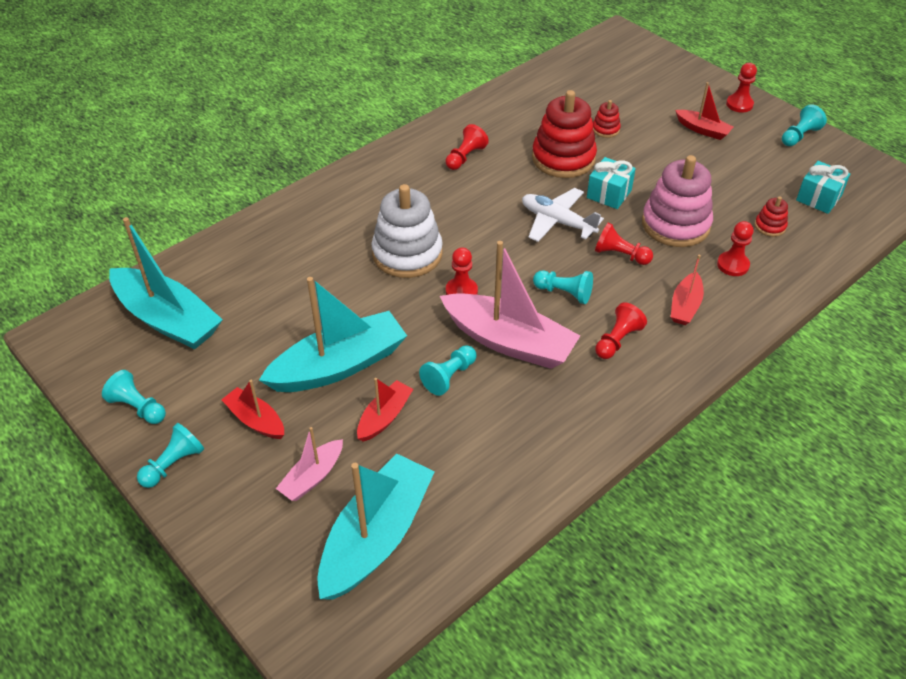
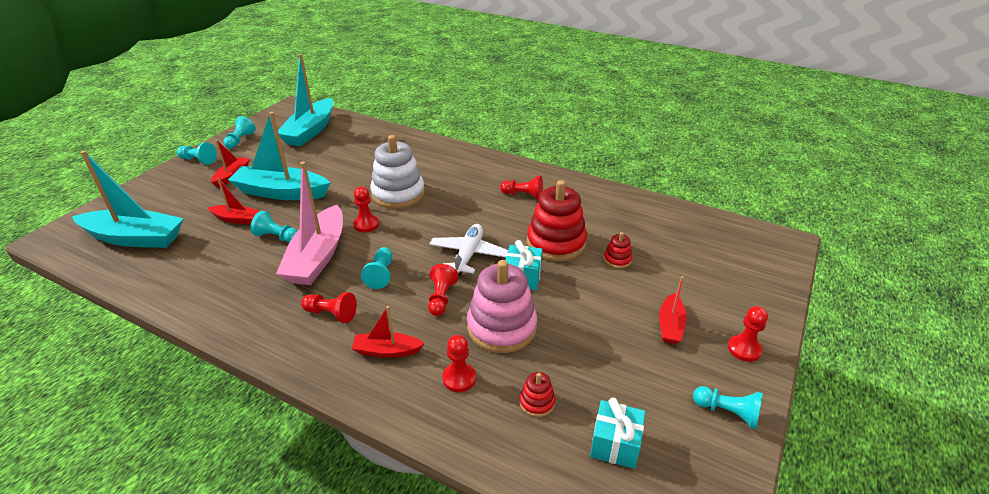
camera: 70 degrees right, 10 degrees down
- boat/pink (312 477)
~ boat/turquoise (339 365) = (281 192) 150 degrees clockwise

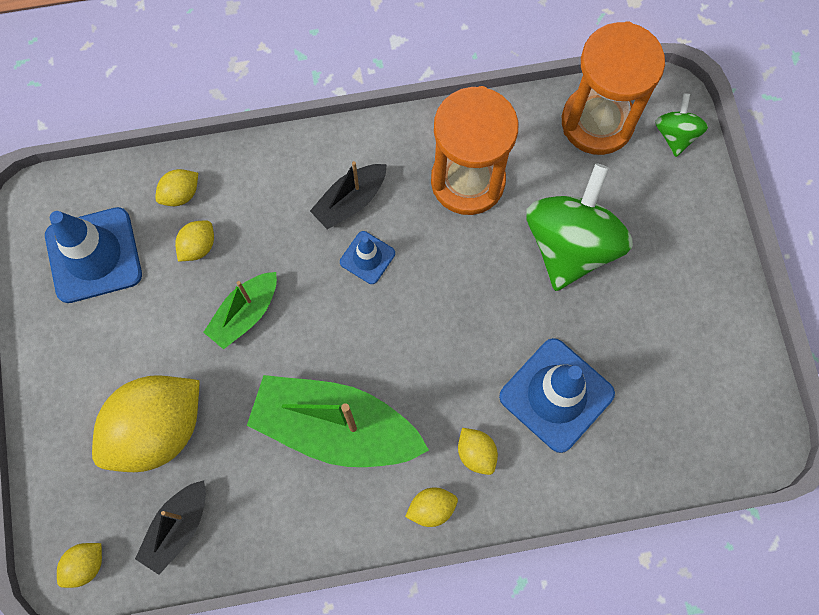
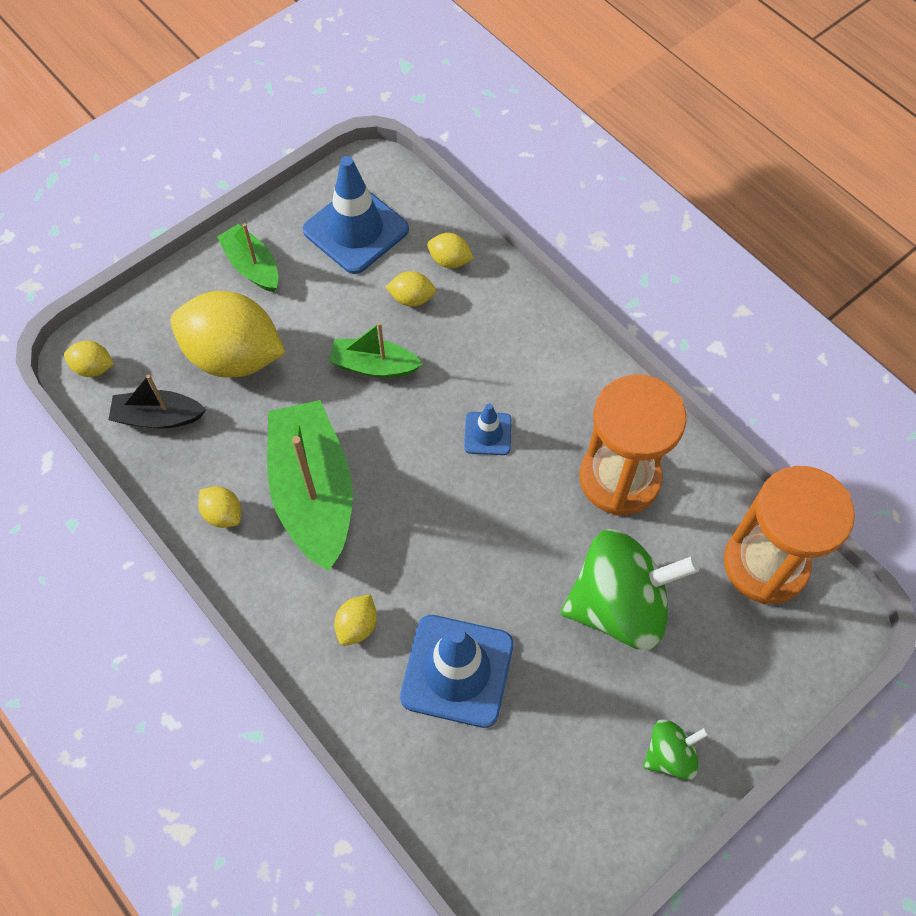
camera: 60 degrees right, 10 degrees down
- boat/black (350 201)
+ boat/green (252 266)
~ lemon/yellow (431 508) to (223 514)
~ spinning top/green (675 135) to (670 754)

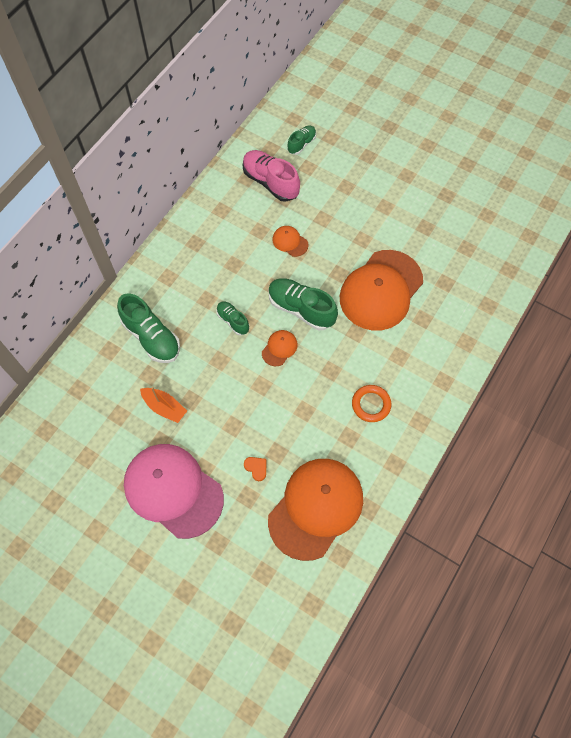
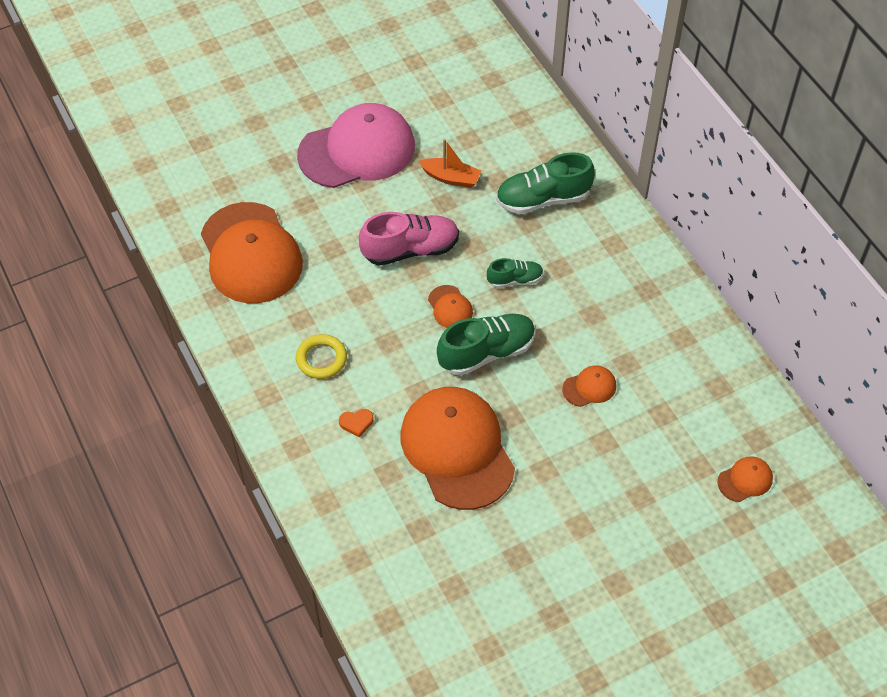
camera: 120 degrees right, 10 degrees down
~ shoe/pink (270 182) to (410 250)
~ heart/orange (256 468) to (356 423)
~ shoe/green (301 144) to cap/orange (745 480)
~ ring/orange (371 404) to ring/yellow (321 359)
~ boat/orange (164 407) = (451 178) 135 degrees counterclockwise

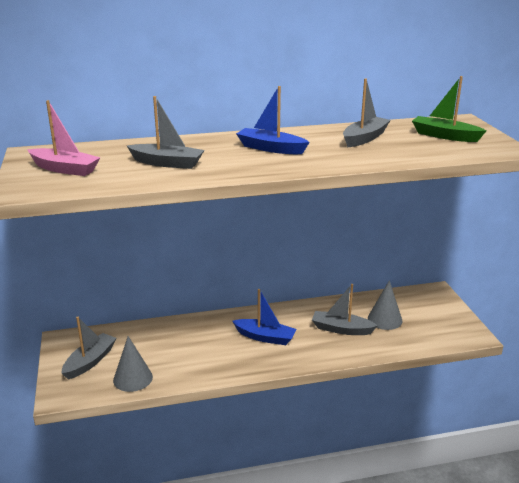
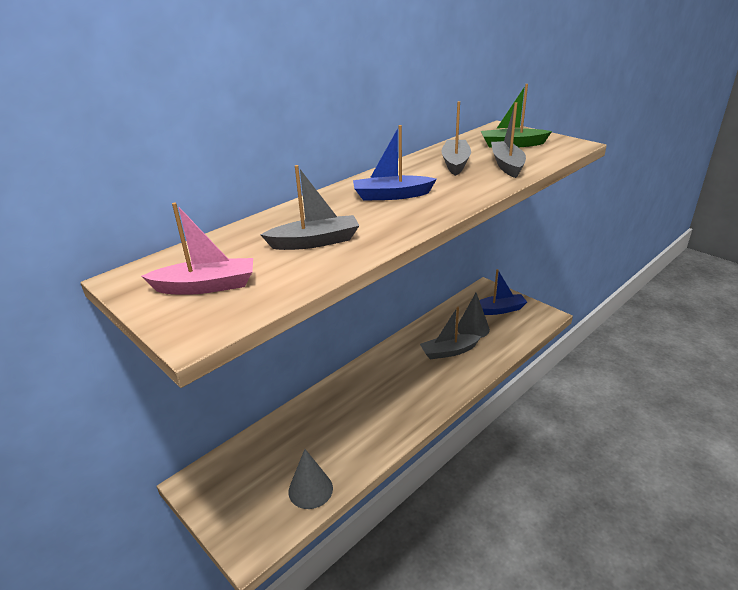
camera: 30 degrees left, 5 degrees up
~ boat/grey (90 361) to (507 165)
~ boat/blue (265 337) to (498 310)

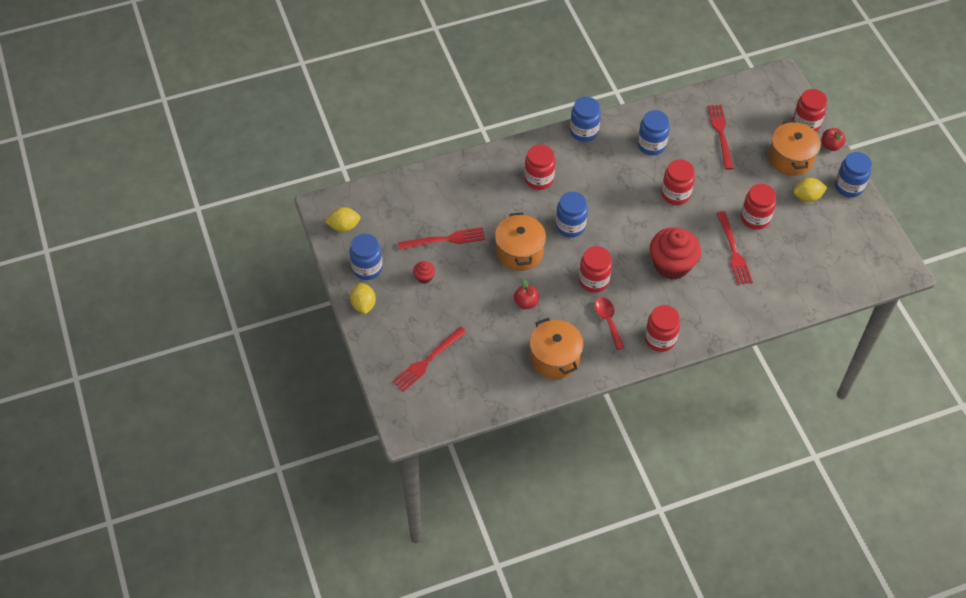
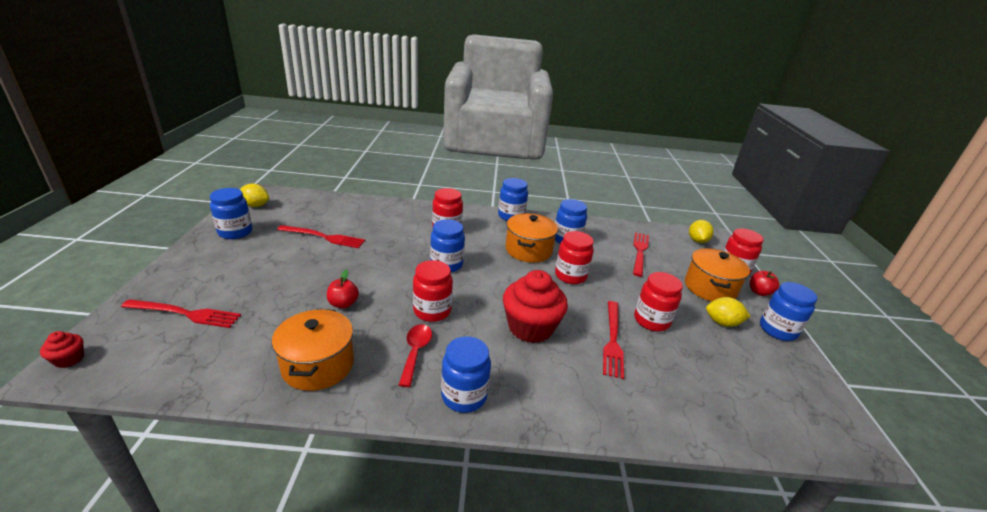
camera: 20 degrees right, 25 degrees down
~ lemon/yellow (363 305) to (697 241)
~ cupcake/red (424 277) to (69 359)
~ pot/orange (519 252) to (528 250)
~ jar/red (660 339) to jar/blue (464 396)
~ fork/red (428 360) = (185 314) 150 degrees counterclockwise

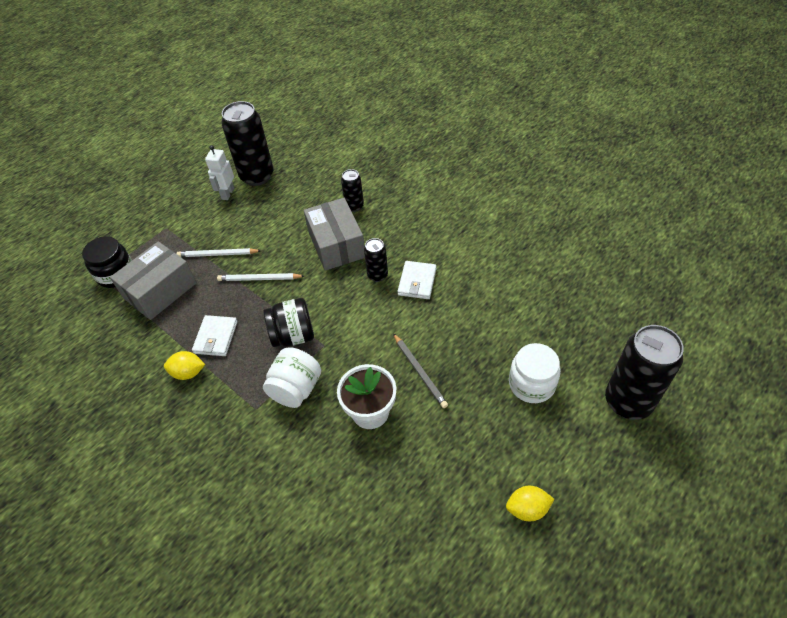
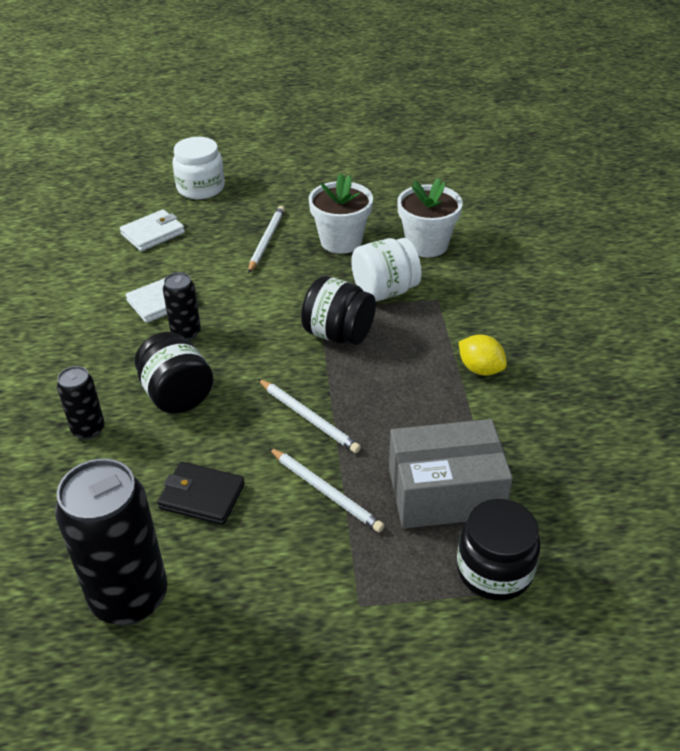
camera: 140 degrees left, 10 degrees down
- robot/white (227 194)
- lemon/yellow (527 509)
- can/black (628 401)
+ wallet/black (202 496)
+ flower pot/white (426 245)
~ wallet/white (216 337) to (153 233)
~ box/grey (336 245) to jar/black (177 395)
~ pencil/grey (420 371) to pencil/white (266 240)

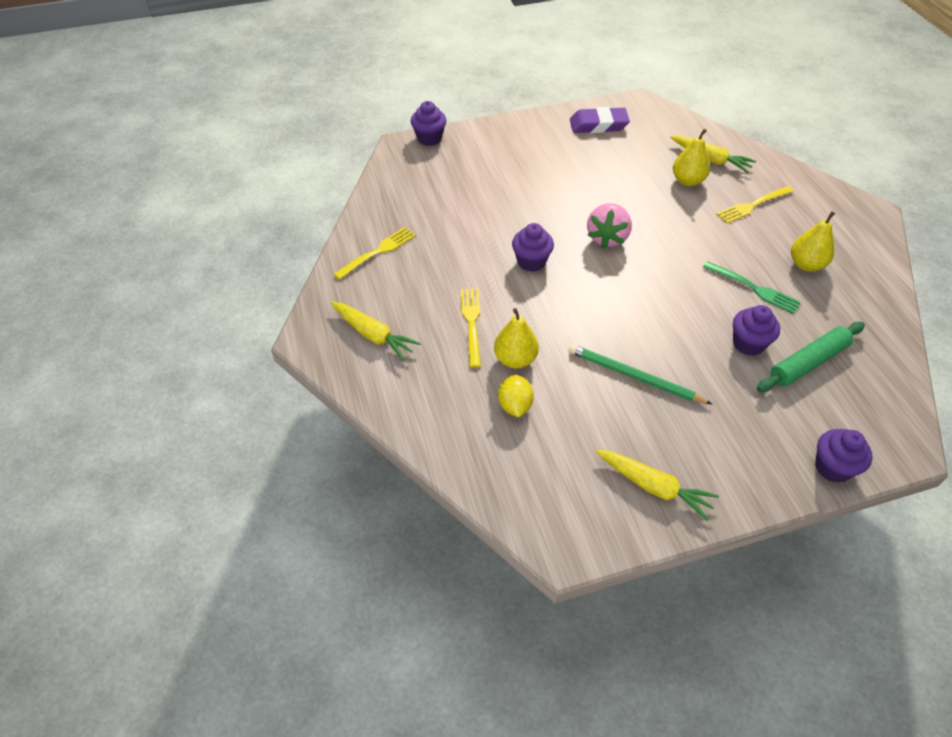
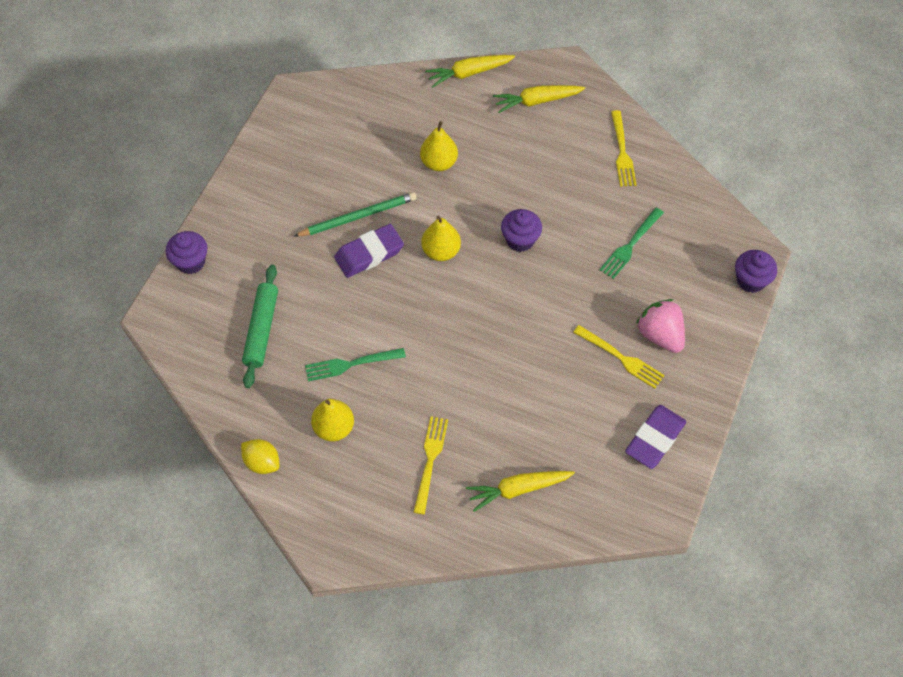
camera: 130 degrees right, 10 degrees up
- cupcake/purple (748 344)
+ eraser/purple (369 254)
+ fork/green (630 245)
~ fork/yellow (471 323) to (621 358)
~ lemon/yellow (515 405) to (262 462)
~ strawberry/pink (607 238) to (660 335)
~ carrot/yellow (654 487) to (468 73)
~ pear/yellow (687 181) to (441 251)

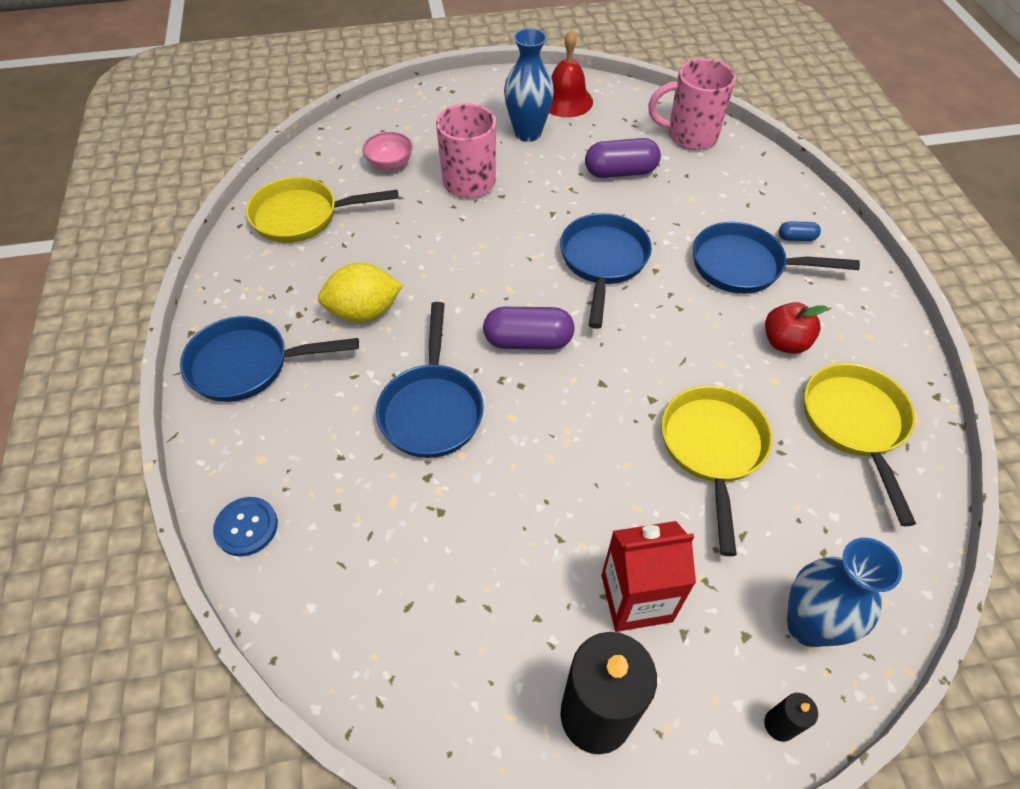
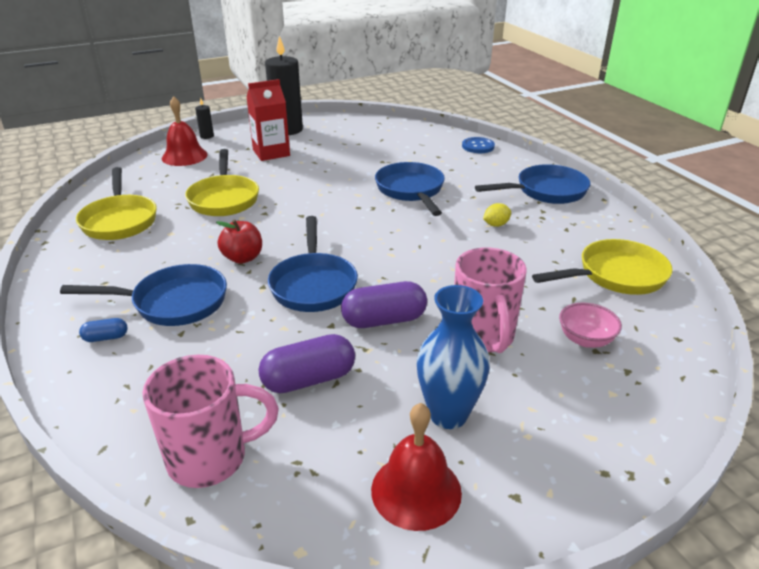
camera: 165 degrees right, 20 degrees down
~ capsule/purple (528 341) to (384 320)
~ apple/red (785 342) to (243 258)
~ vase/blue (808 625) to bell/red (184 156)
~ lemon/yellow (364 312) = (496 225) x0.51

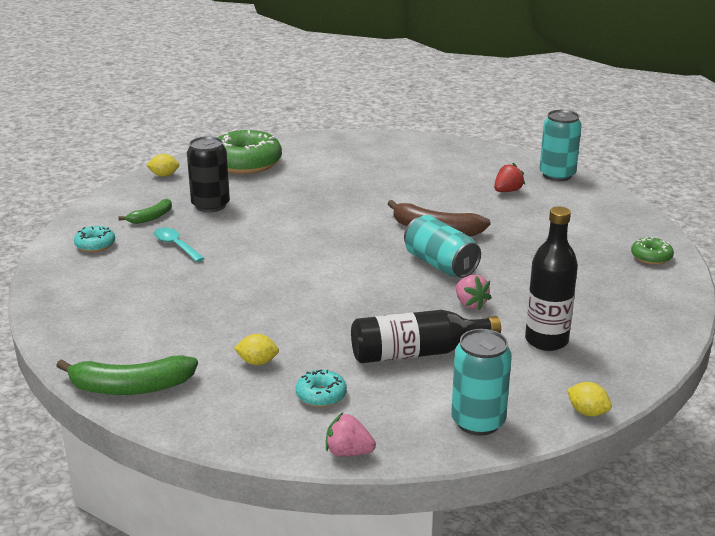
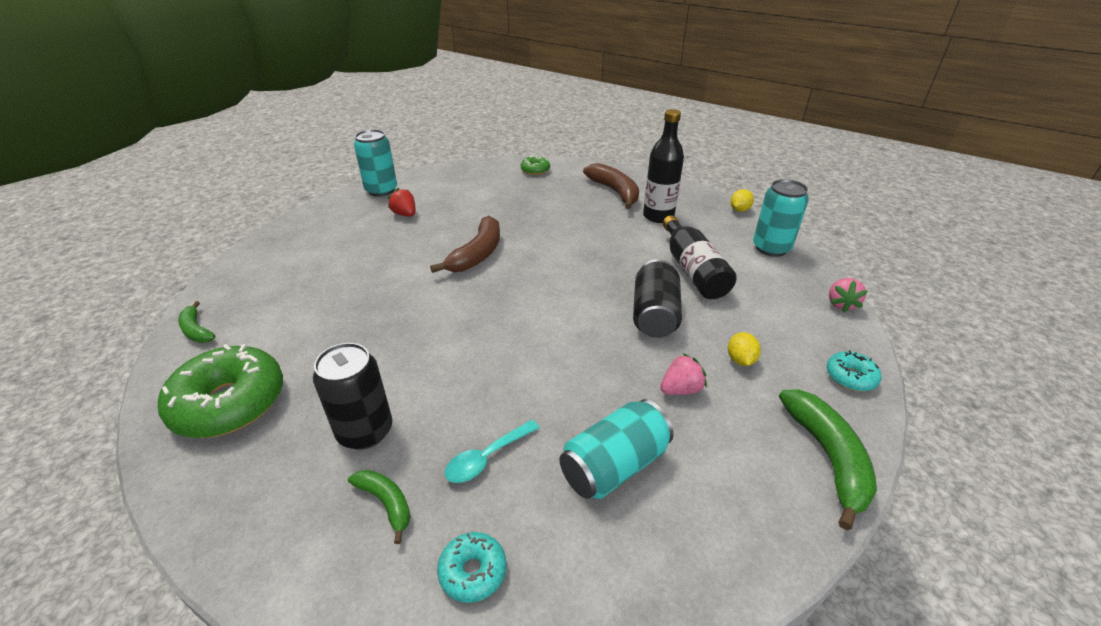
camera: 90 degrees left, 10 degrees up
- lemon/yellow (164 175)
+ banana/green (196 330)
+ banana/brown (614 192)
+ can/black (654 315)
~ donut/turquoise (321 395) to (850 377)
~ can/turquoise (440 264) to (614 465)
~ strawberry/pink (470 304) to (680 389)

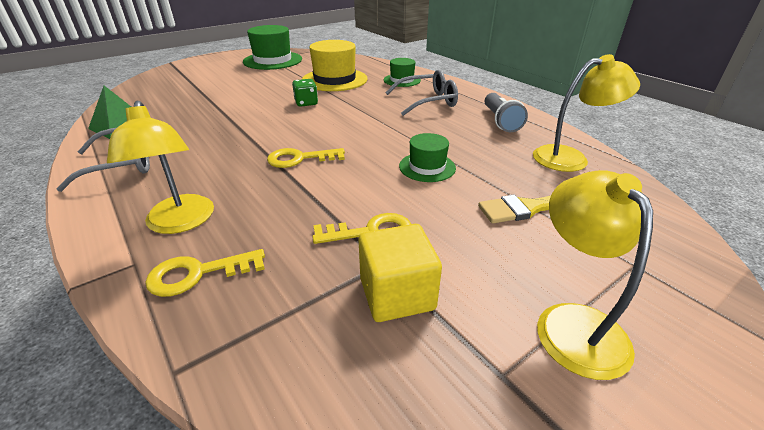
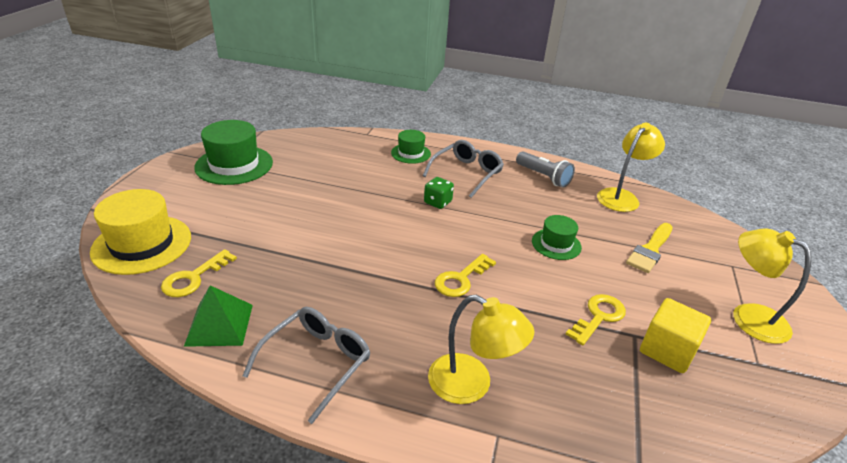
camera: 40 degrees left, 0 degrees up
~ key/yellow (199 273) to (194 277)
~ dice/green (306 103) to (437 202)
~ hat/yellow (334 80) to (142 244)

